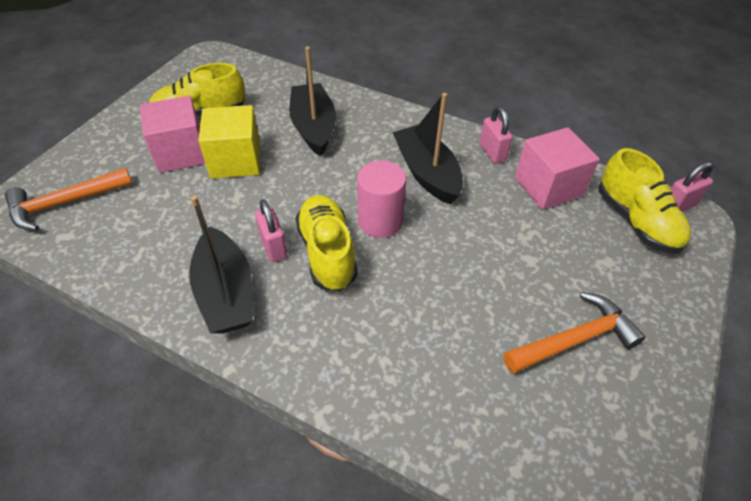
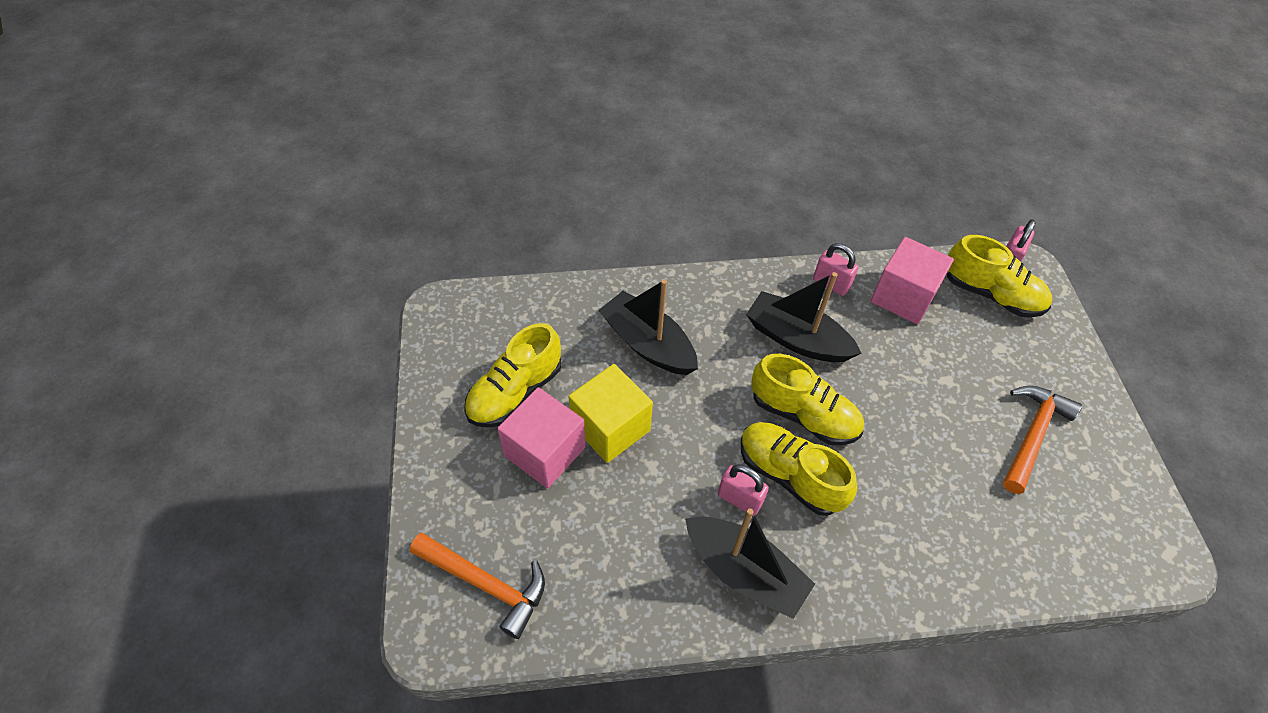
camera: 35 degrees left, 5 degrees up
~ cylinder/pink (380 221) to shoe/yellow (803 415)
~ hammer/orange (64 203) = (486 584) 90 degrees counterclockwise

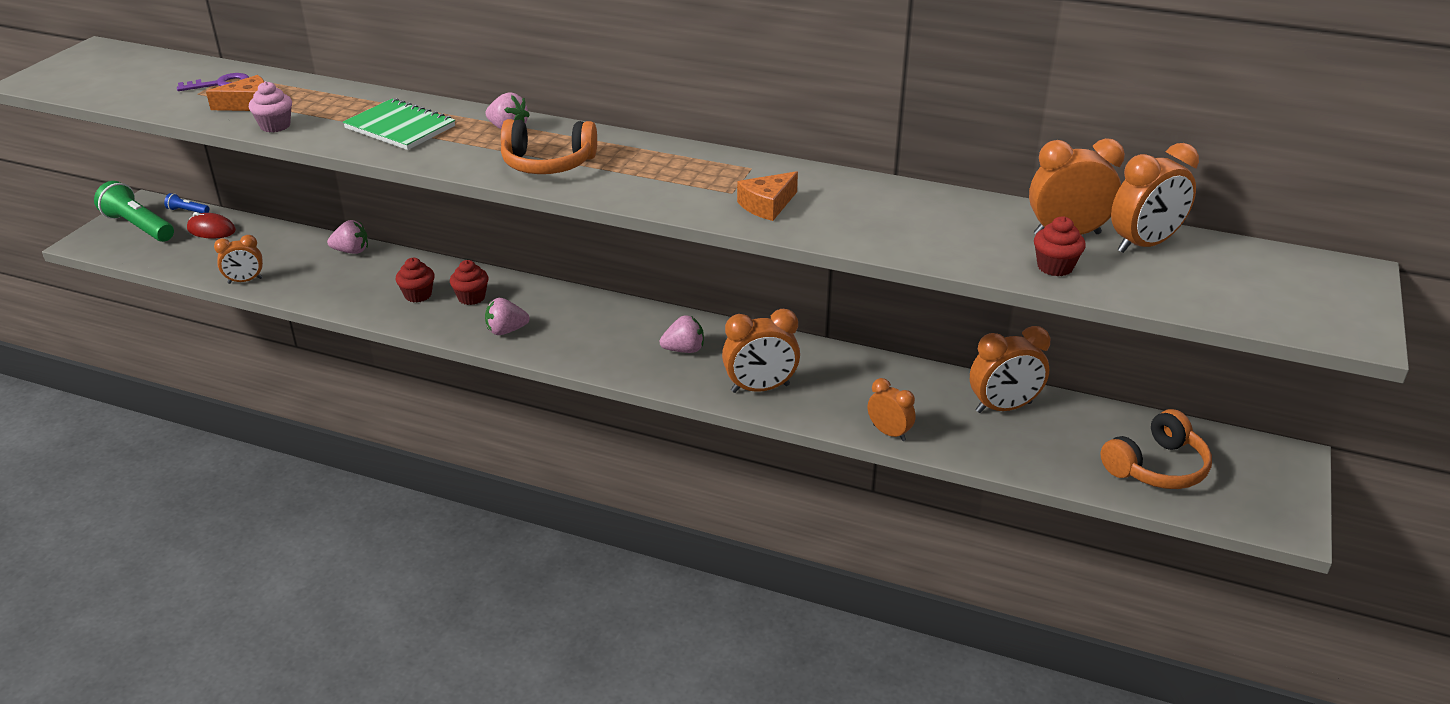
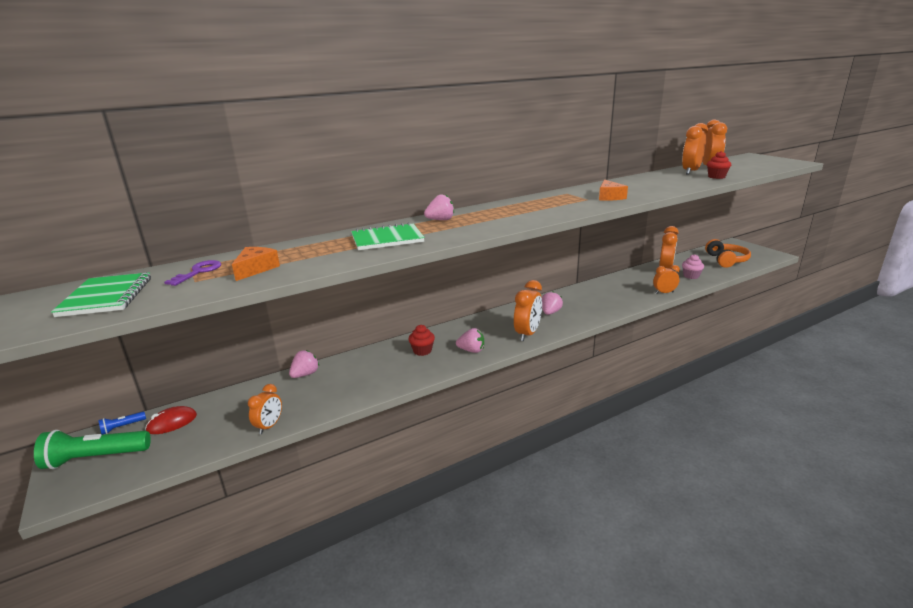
camera: 50 degrees left, 10 degrees down
- cupcake/red (418 295)
- headphones/orange (548 164)
+ notebook/green (106 297)
~ cupcake/pink (275 126) to (691 276)
~ clock/orange (760 388) to (527 334)
~ strawberry/pink (506 331) = (471 350) 105 degrees counterclockwise

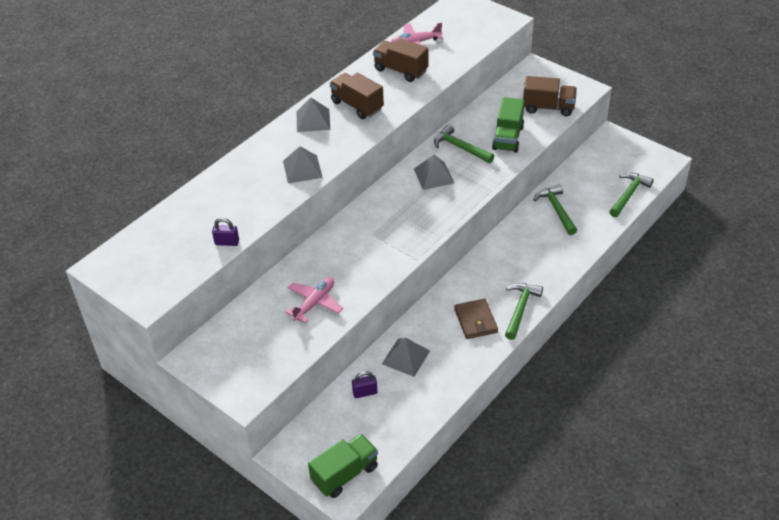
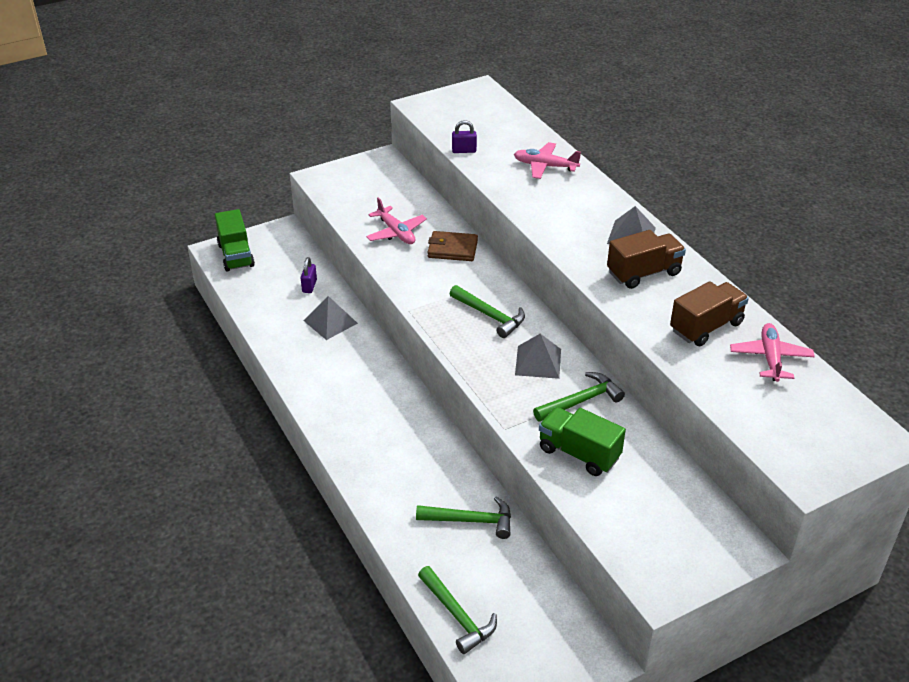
camera: 110 degrees right, 5 degrees down
- pyramid/grey (302 169)
- truck/brown (548 107)
+ plane/pink (545 166)
~ wallet/brown (475 321) to (452 249)
~ hammer/green (520 309) to (490 316)
~ padlock/purple (227 242) = (464 150) 60 degrees clockwise

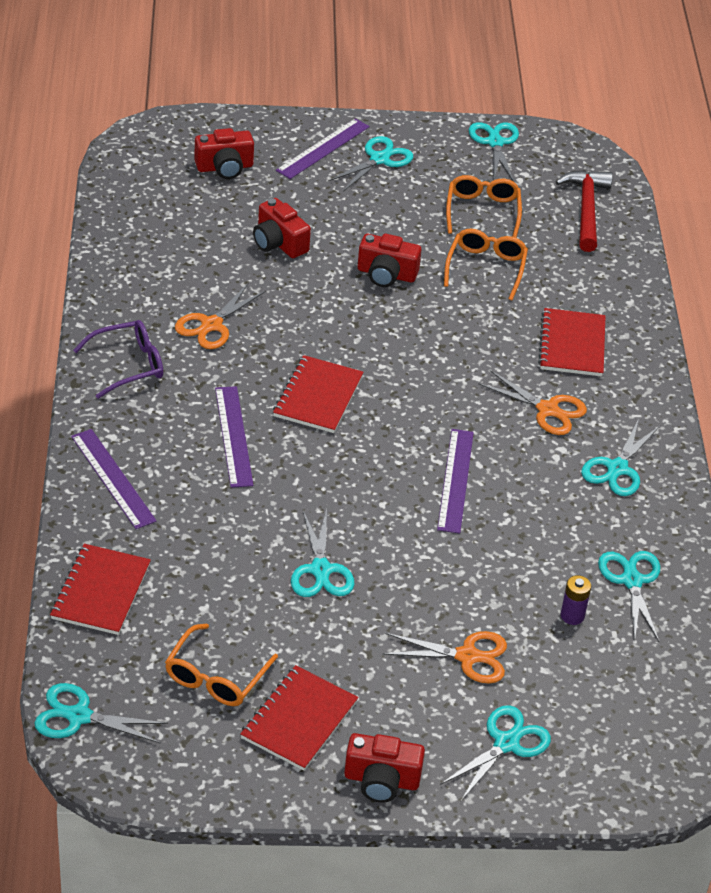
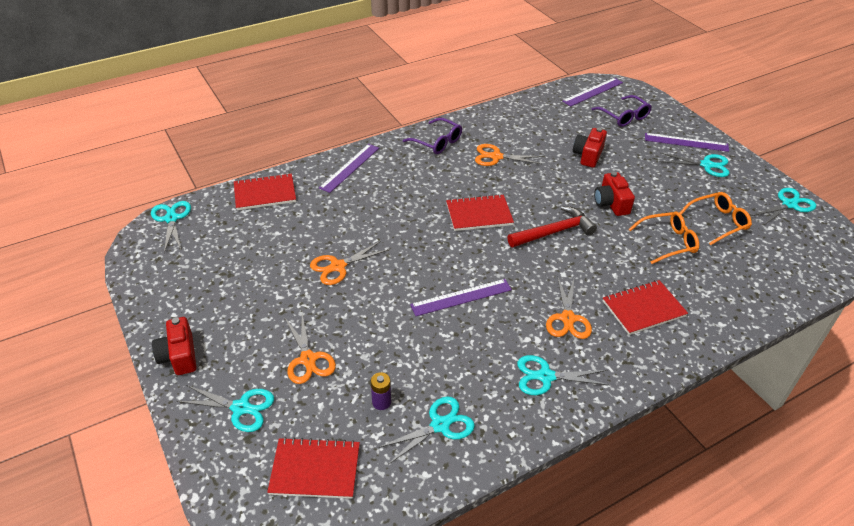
camera: 65 degrees right, 0 degrees up
- glasses/orange (216 677)
~ ruler/purple (233 436) to (593 92)
~ notebook/red (299 720) to (315 469)
~ hammer/red (586 210) to (554 232)
~ camera/red (224 167) to glasses/purple (624 116)
~ scissors/turquoise (321 570) to scissors/orange (338 266)

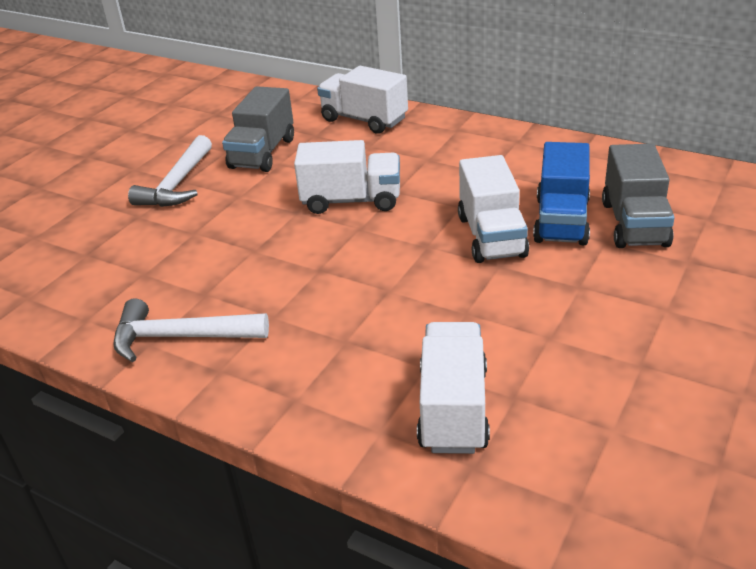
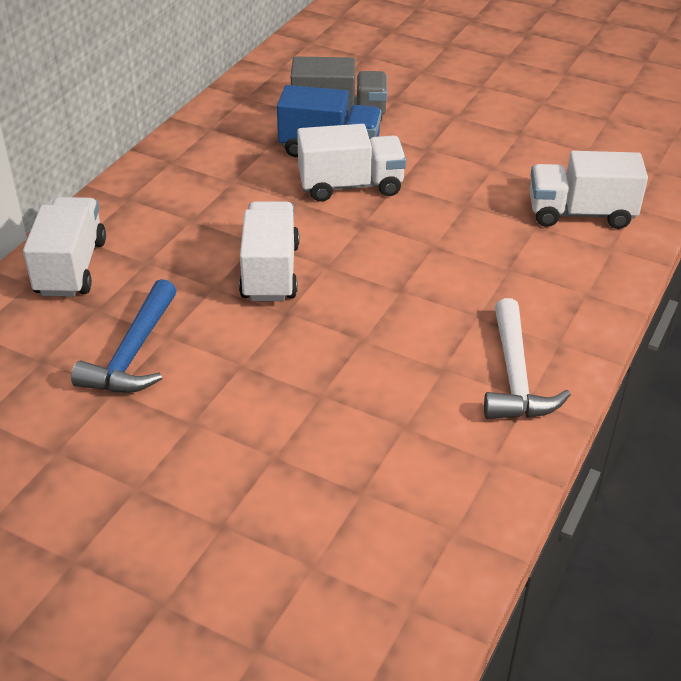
camera: 95 degrees left, 5 degrees up
- hammer/white (177 184)
~ truck/grey (262 153) to hammer/blue (133 353)
~ truck/white (364 120) = (71 267) 150 degrees clockwise

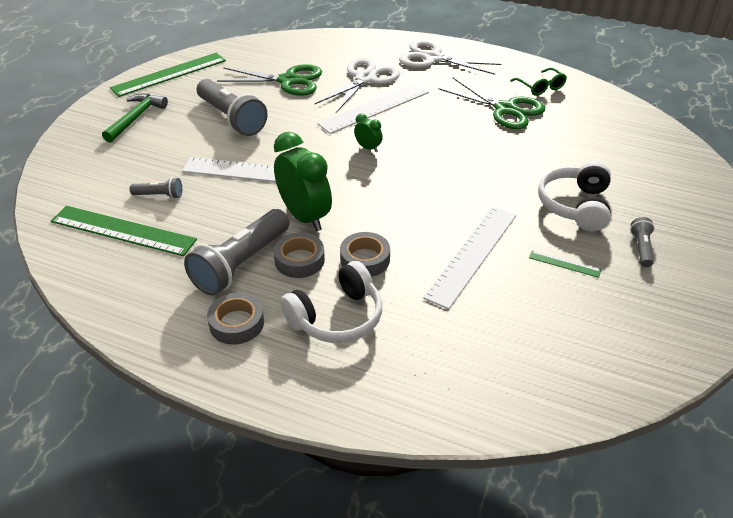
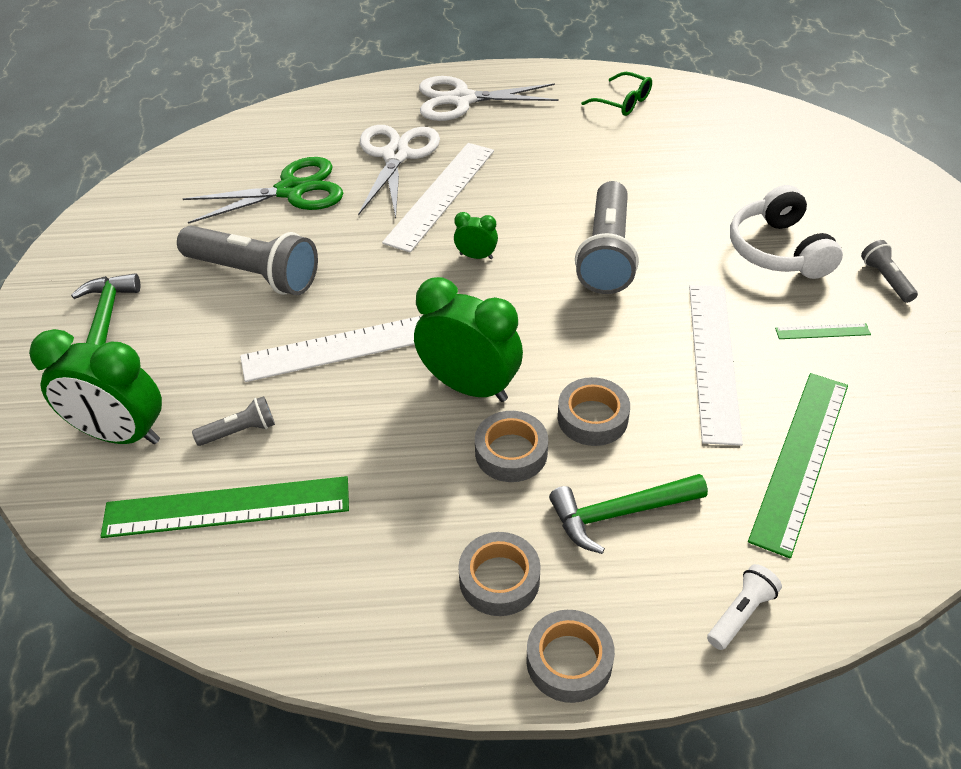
camera: 25 degrees left, 5 degrees up
- scissors/green (505 109)
+ clock/green (120 434)
+ tape/grey (569 661)
+ flashlight/white (740 613)
~ ruler/green (169 74) to (800 459)
~ flashlight/grey (241 264) to (607 254)
~ headphones/white (337 317) to hammer/green (619 514)

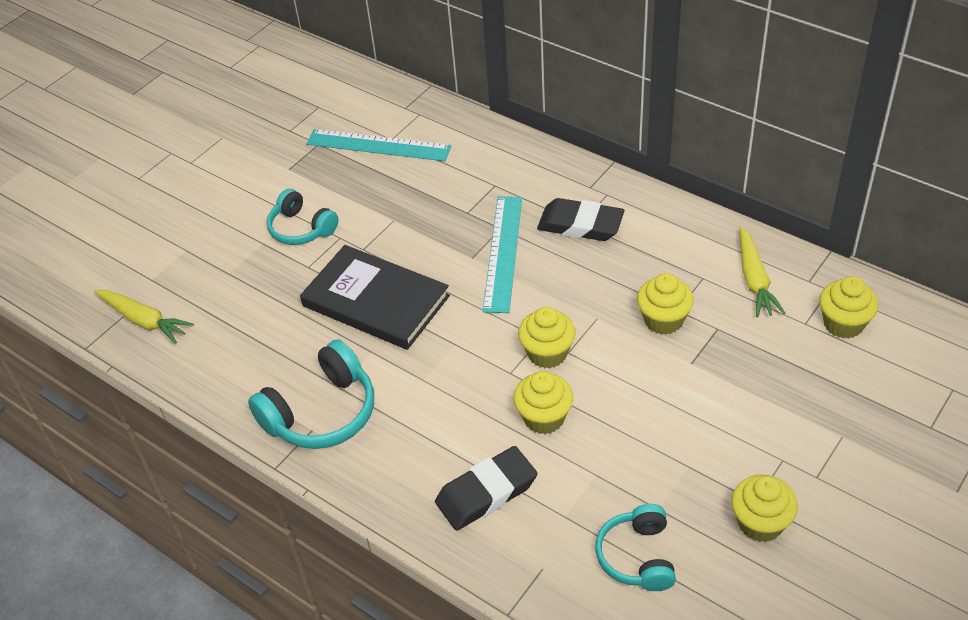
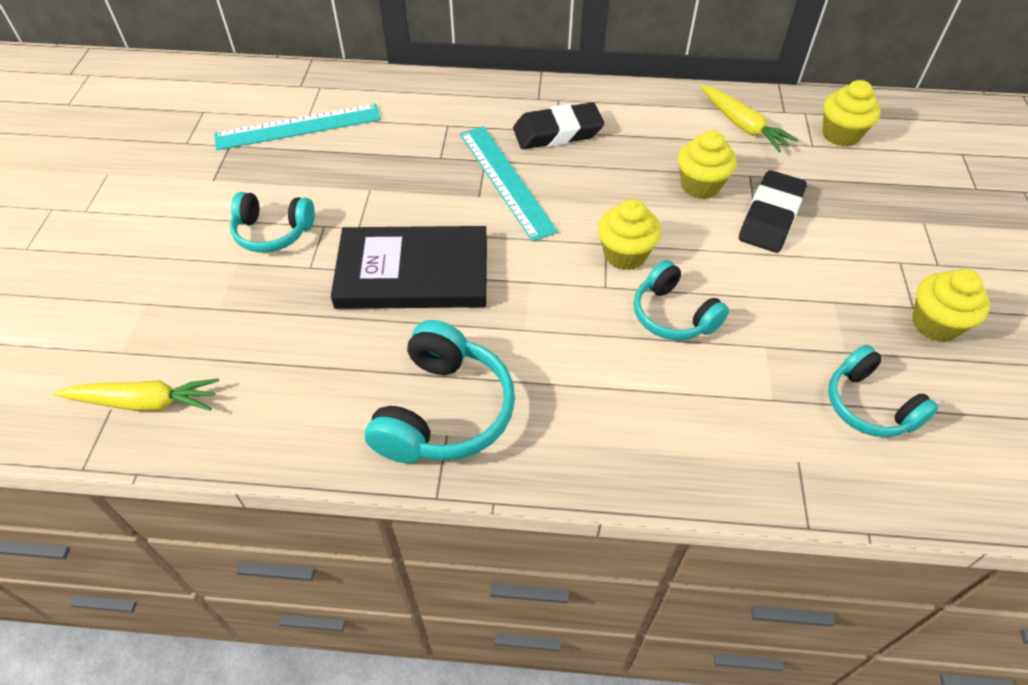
camera: 35 degrees left, 5 degrees up
~ eraser/black (486 492) to (770 217)
~ cupcake/yellow (544 418) to headphones/turquoise (673 315)

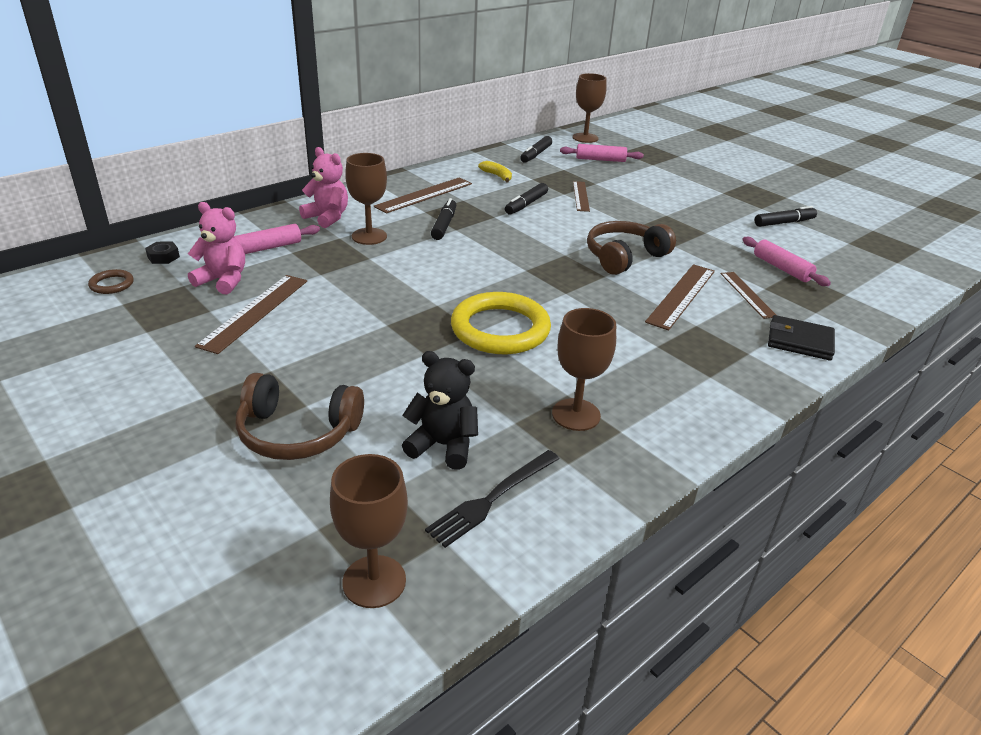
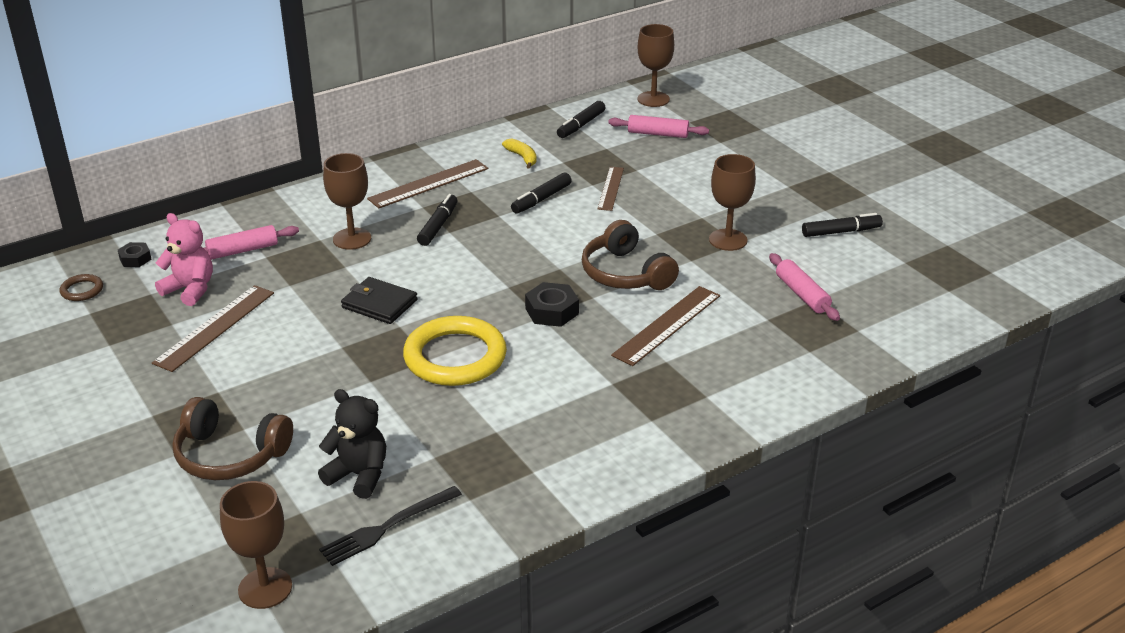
camera: 10 degrees right, 0 degrees up
- teddy bear/pink (327 217)
- ruler/brown (747 294)
+ nut/black (552 311)
~ goblet/brown (576 415) to (728 240)
~ wallet/black (800 341) to (379 304)
~ headphones/brown (624 257) = (625 273) 90 degrees counterclockwise

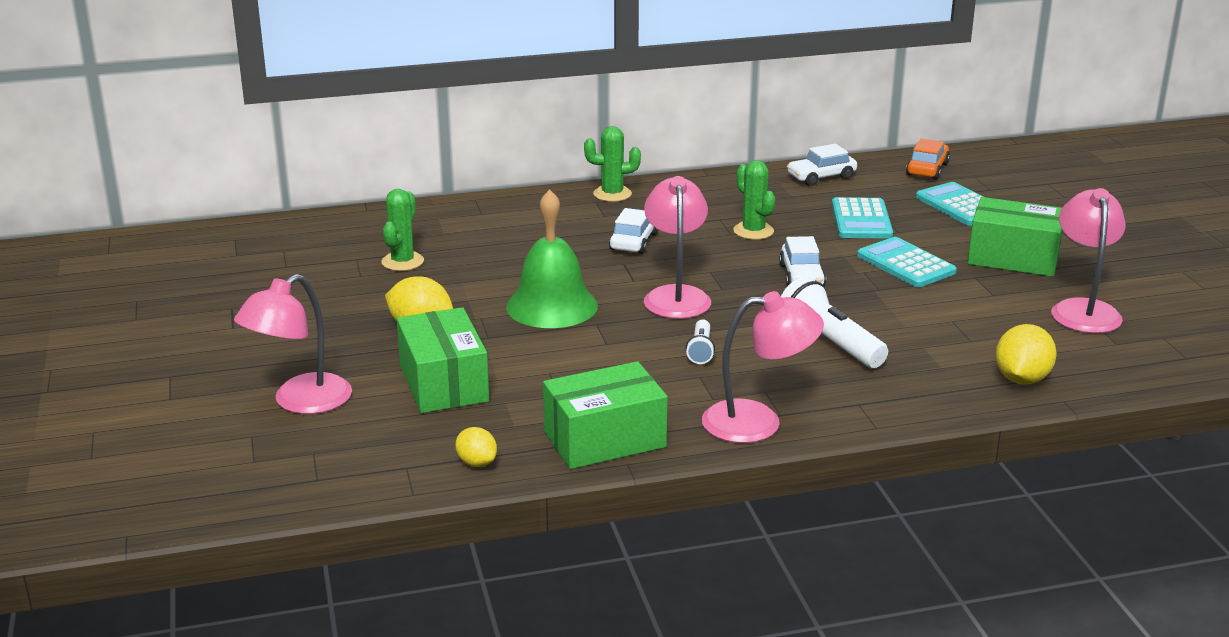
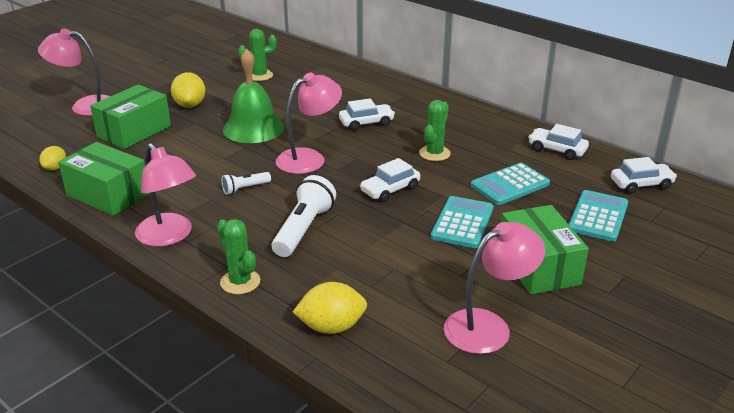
camera: 55 degrees right, 5 degrees up
~ cactus/green (612 194) to (240 282)
~ car/orange (927 169) to car/white (641 184)

